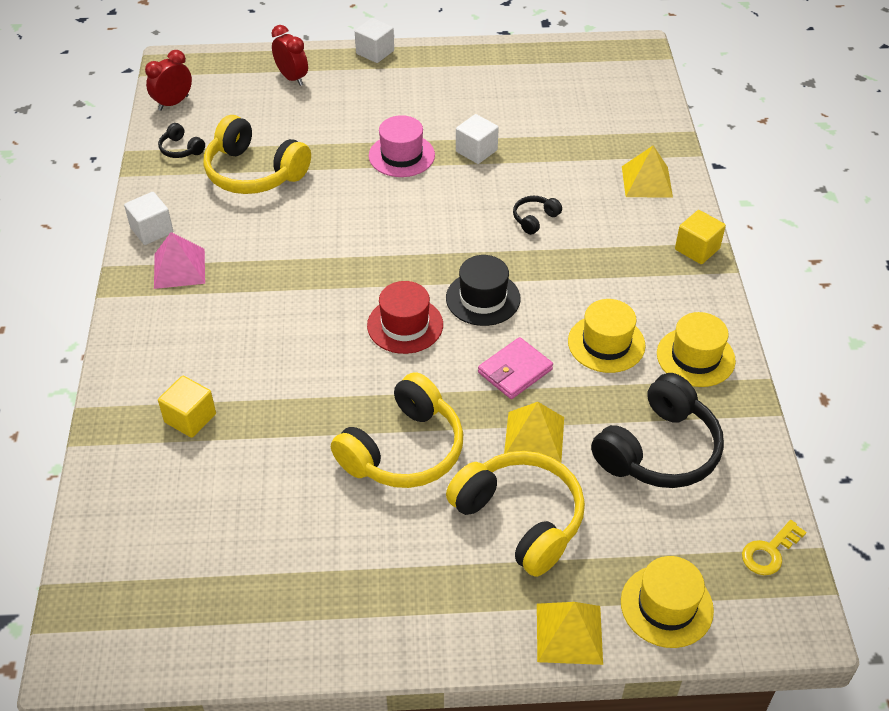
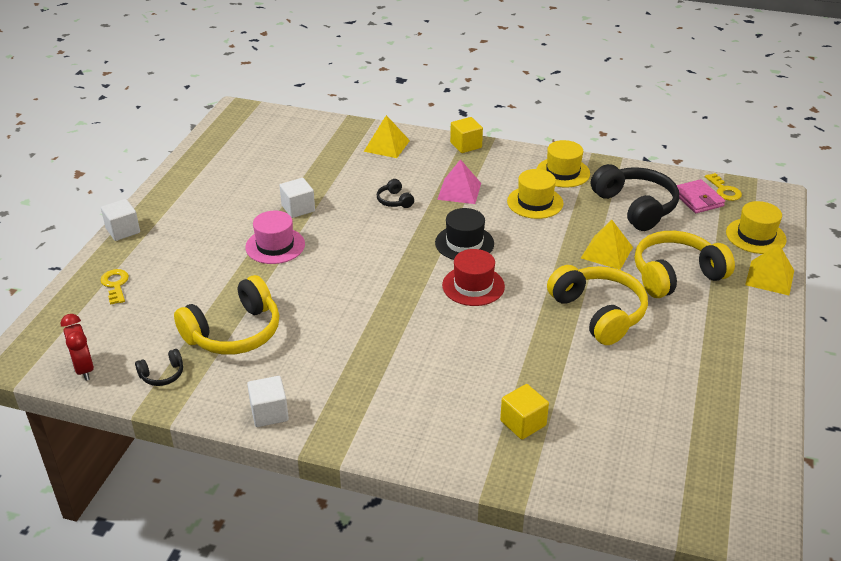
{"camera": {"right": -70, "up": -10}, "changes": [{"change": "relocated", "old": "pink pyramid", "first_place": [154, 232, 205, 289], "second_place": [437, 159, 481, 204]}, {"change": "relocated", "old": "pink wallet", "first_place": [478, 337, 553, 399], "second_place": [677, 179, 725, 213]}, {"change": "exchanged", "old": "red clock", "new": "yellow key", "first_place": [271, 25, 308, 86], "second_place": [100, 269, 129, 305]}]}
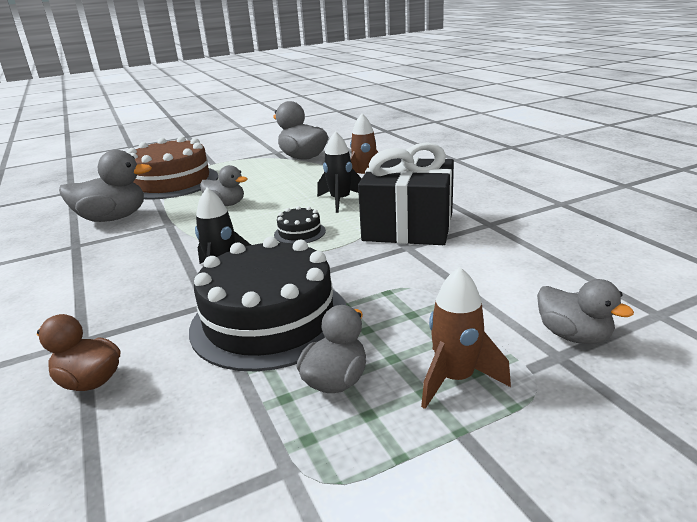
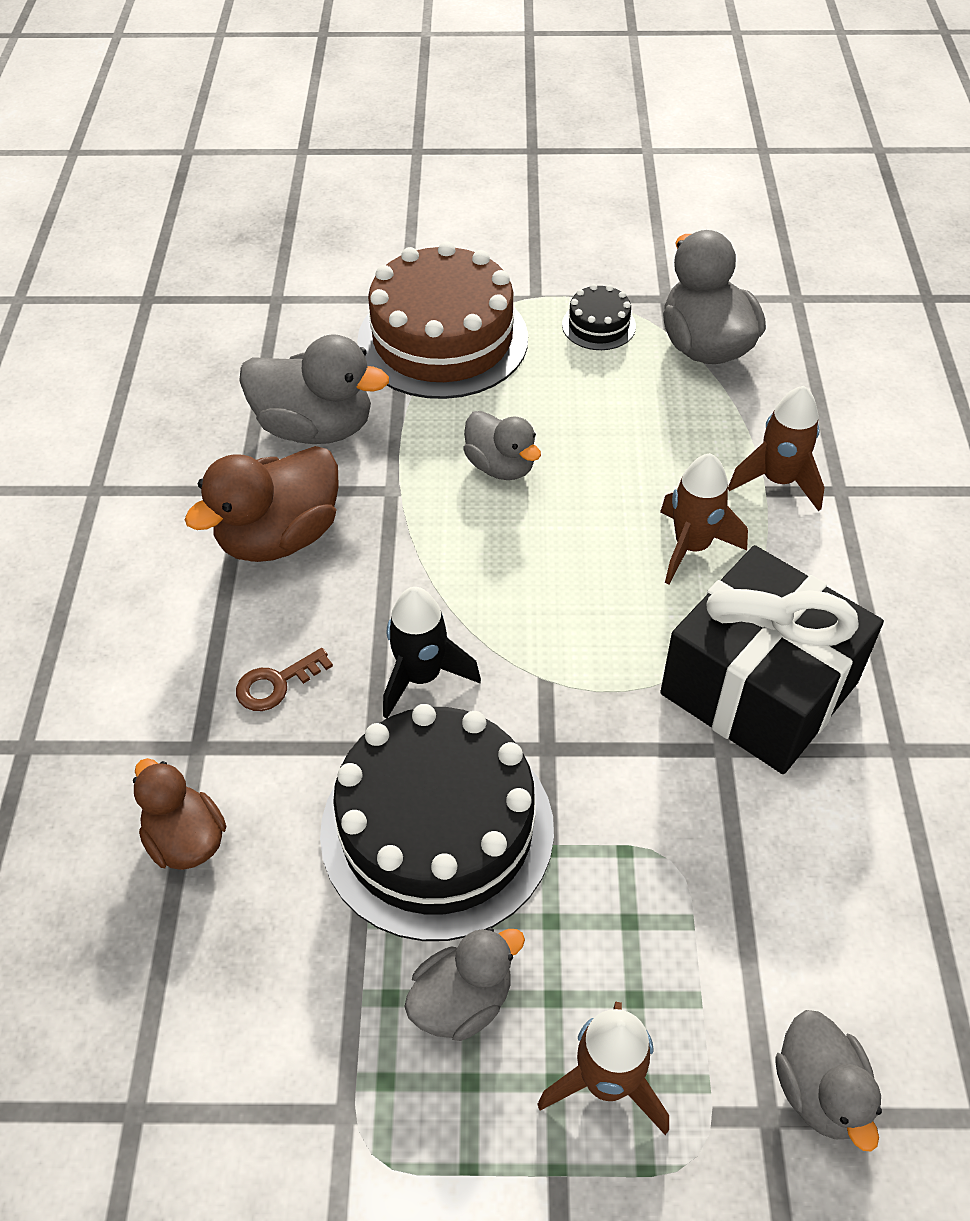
{"camera": {"right": 25, "up": 25}, "changes": [{"change": "appeared", "new": "brown duck", "second_place": [184, 446, 339, 562]}, {"change": "appeared", "new": "brown key", "second_place": [236, 648, 333, 711]}, {"change": "relocated", "old": "black cake", "first_place": [274, 206, 326, 243], "second_place": [562, 284, 636, 350]}, {"change": "colour", "old": "black rocket", "new": "brown rocket", "first_place": [317, 131, 362, 213], "second_place": [660, 453, 748, 584]}]}
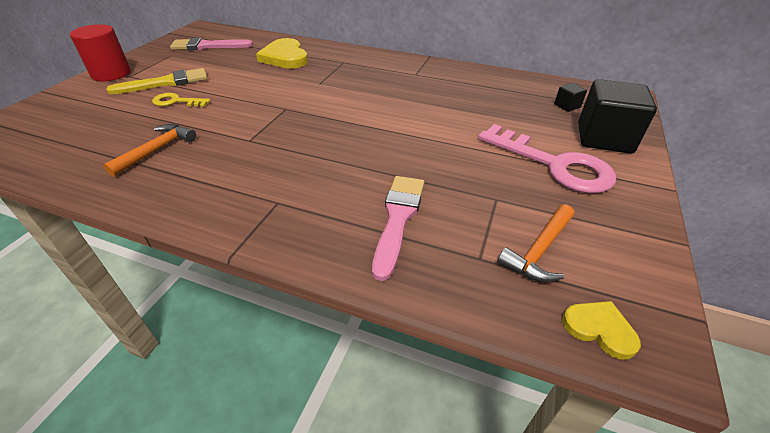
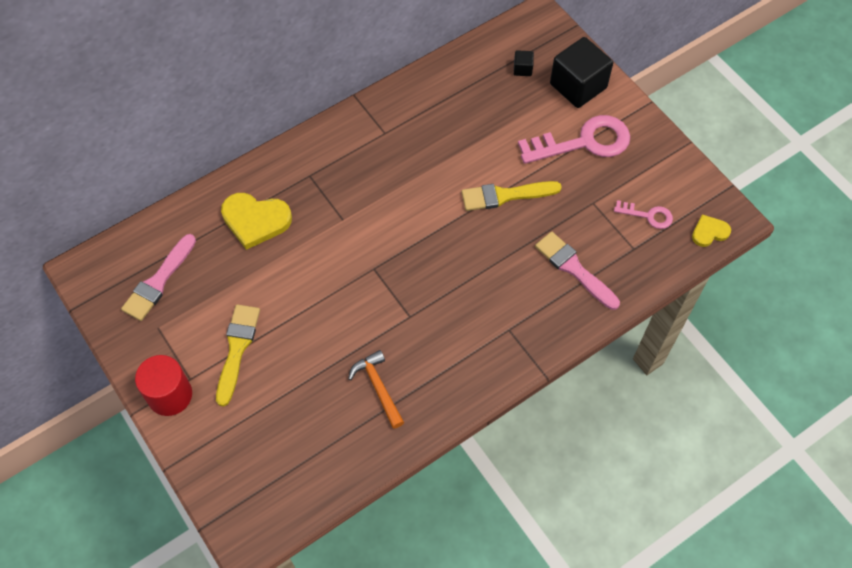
{"camera": {"right": -55, "up": 20}, "changes": [{"change": "missing", "old": "yellow key", "first_place": [152, 93, 211, 107]}, {"change": "appeared", "new": "yellow brush", "second_place": [462, 181, 562, 211]}, {"change": "exchanged", "old": "orange hammer", "new": "pink key", "first_place": [497, 204, 574, 282], "second_place": [614, 200, 673, 229]}]}
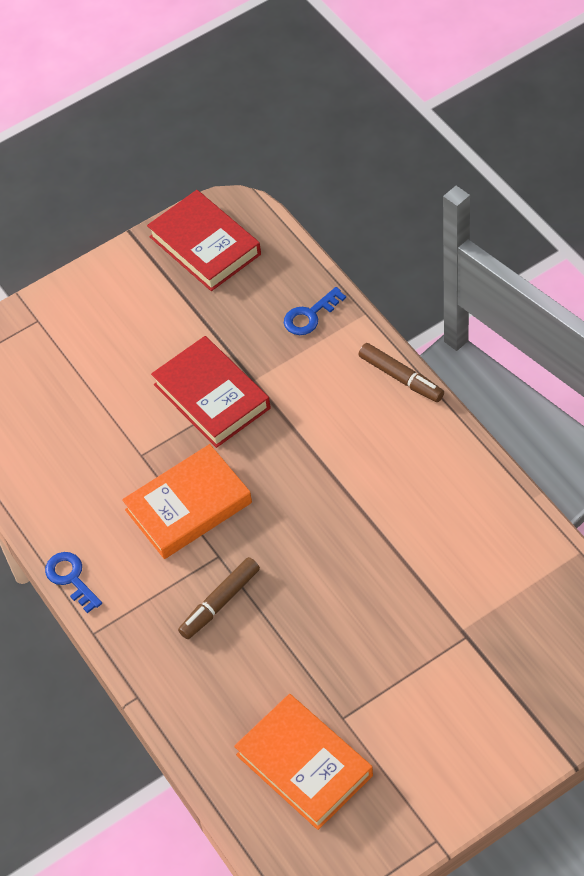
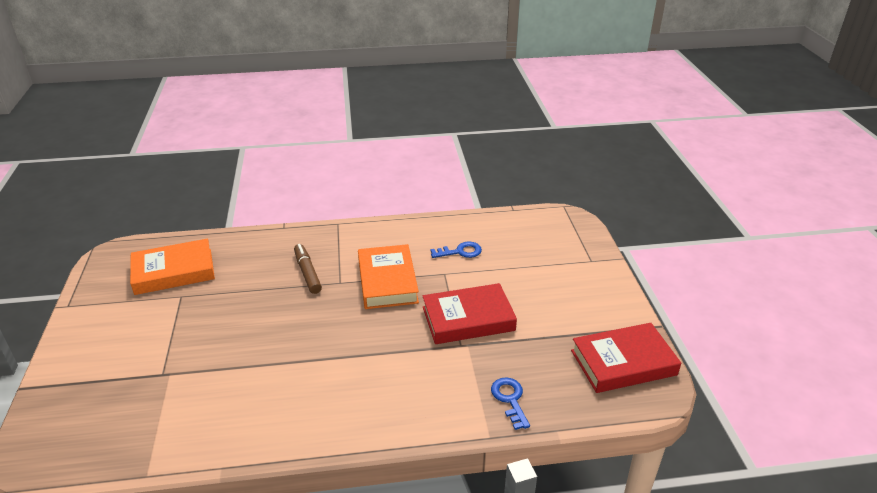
{"camera": {"right": 110, "up": -20}, "changes": [{"change": "missing", "old": "brown marker", "first_place": [358, 343, 444, 402]}, {"change": "relocated", "old": "blue key", "first_place": [45, 552, 102, 613], "second_place": [431, 241, 482, 258]}]}
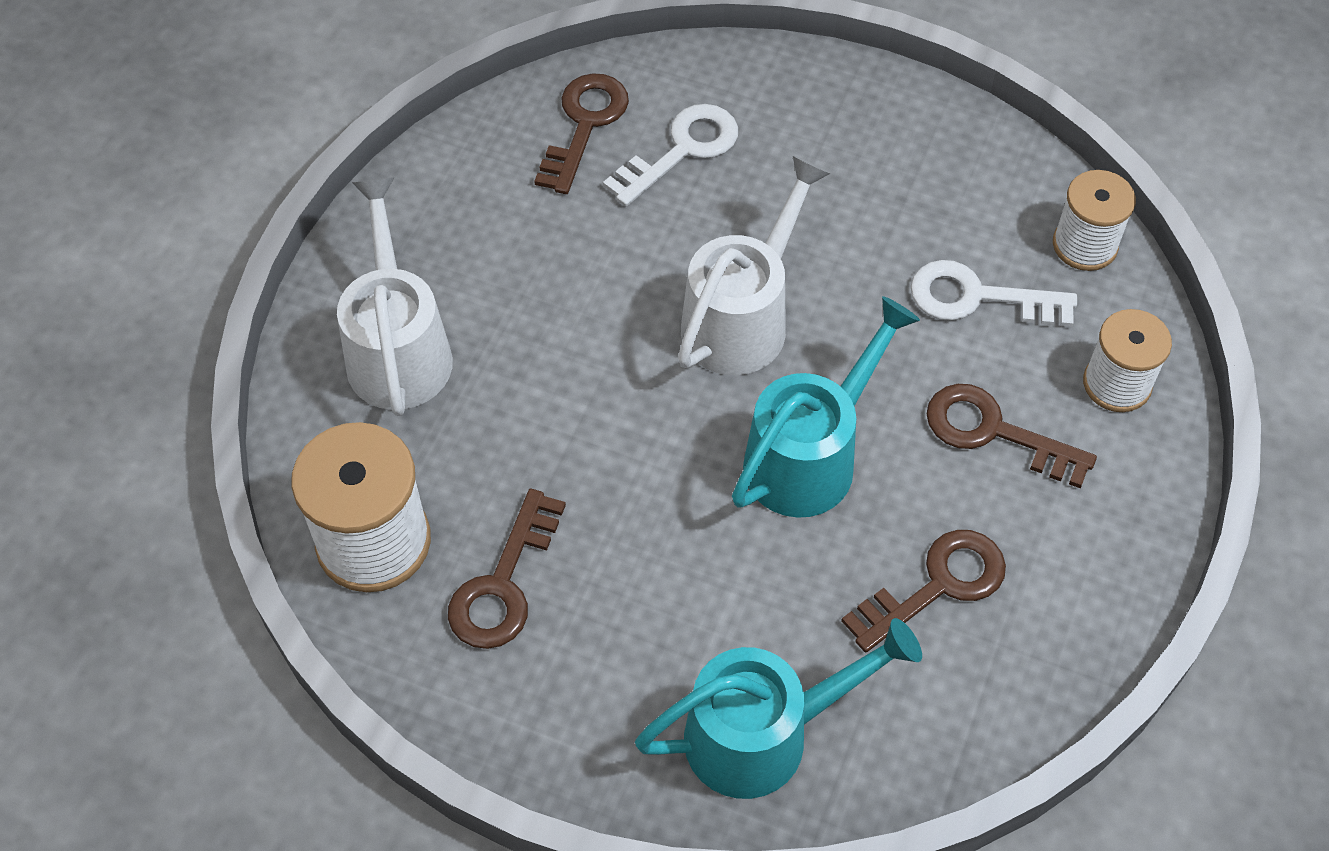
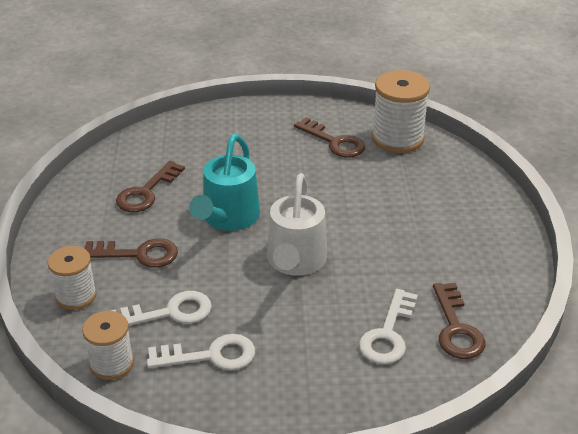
{"camera": {"right": 155, "up": -20}, "changes": [{"change": "missing", "old": "white watering can", "first_place": [337, 177, 453, 416]}, {"change": "missing", "old": "turquoise watering can", "first_place": [635, 618, 922, 799]}, {"change": "appeared", "new": "white key", "second_place": [147, 334, 255, 370]}, {"change": "spun", "old": "brown key", "first_place": [448, 489, 566, 649], "second_place": [294, 117, 365, 157], "degrees": 135}]}
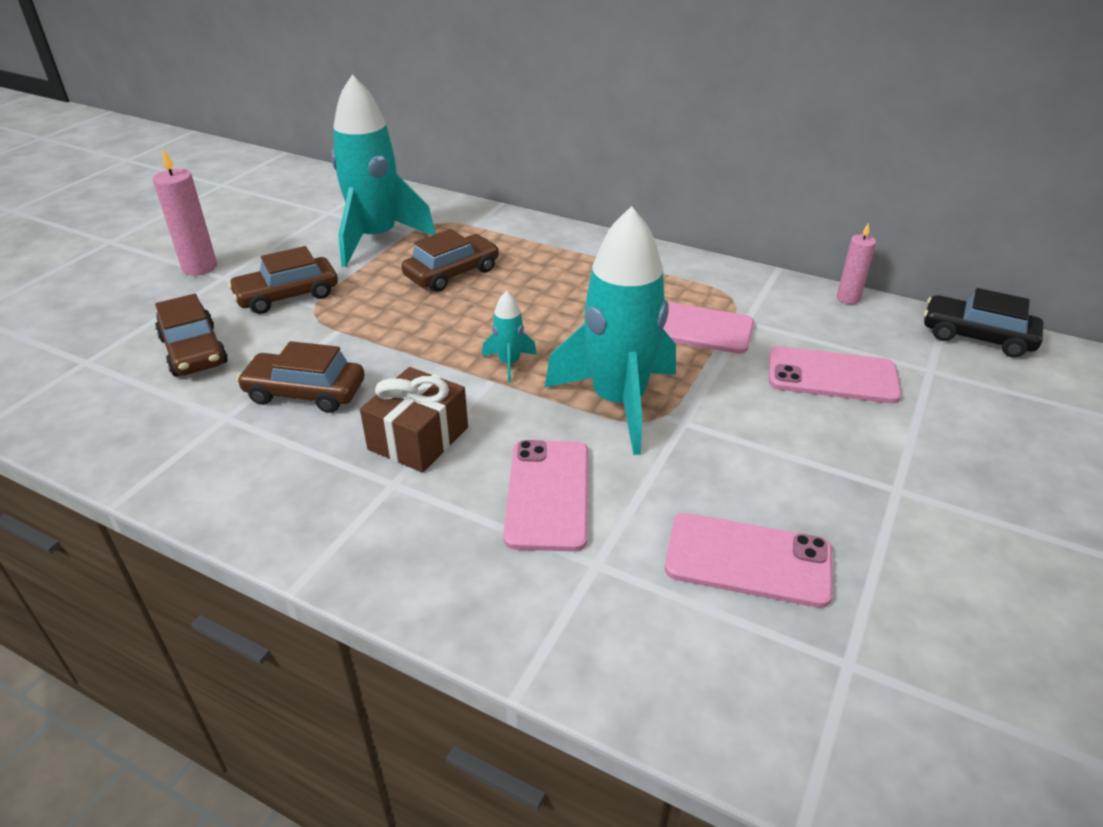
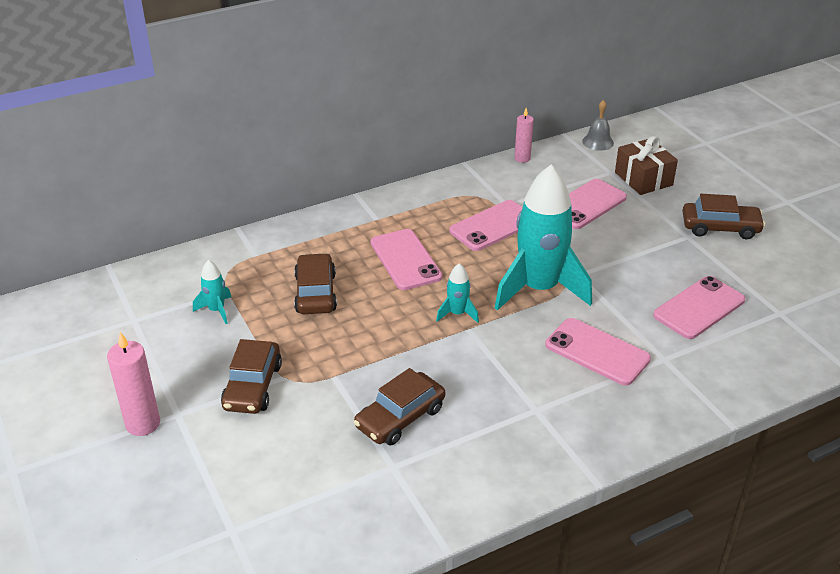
{"camera": {"right": -55, "up": 0}, "changes": [{"change": "appeared", "new": "pink phone", "second_place": [371, 229, 442, 290]}, {"change": "relocated", "old": "brown car", "first_place": [155, 294, 228, 377], "second_place": [682, 194, 765, 239]}, {"change": "relocated", "old": "brown gift", "first_place": [360, 367, 468, 473], "second_place": [615, 136, 678, 195]}, {"change": "exchanged", "old": "black car", "new": "grey bell", "first_place": [924, 288, 1043, 358], "second_place": [582, 100, 614, 151]}, {"change": "size", "old": "turquoise rocket", "first_place": [331, 75, 436, 267], "second_place": [193, 260, 231, 324], "factor": 0.43}]}
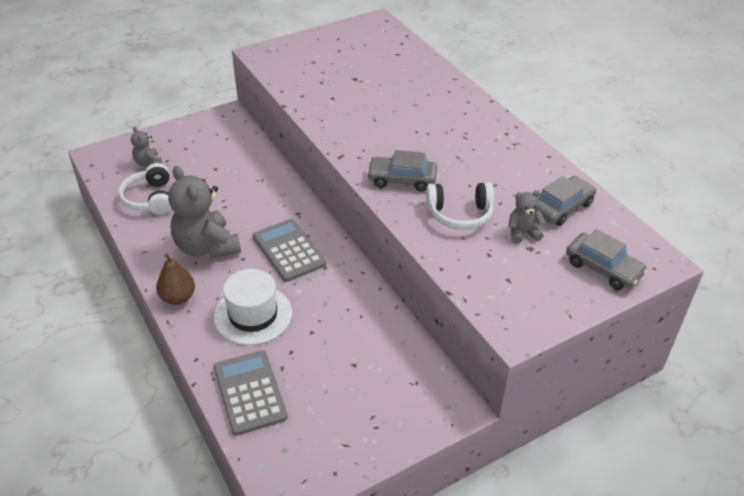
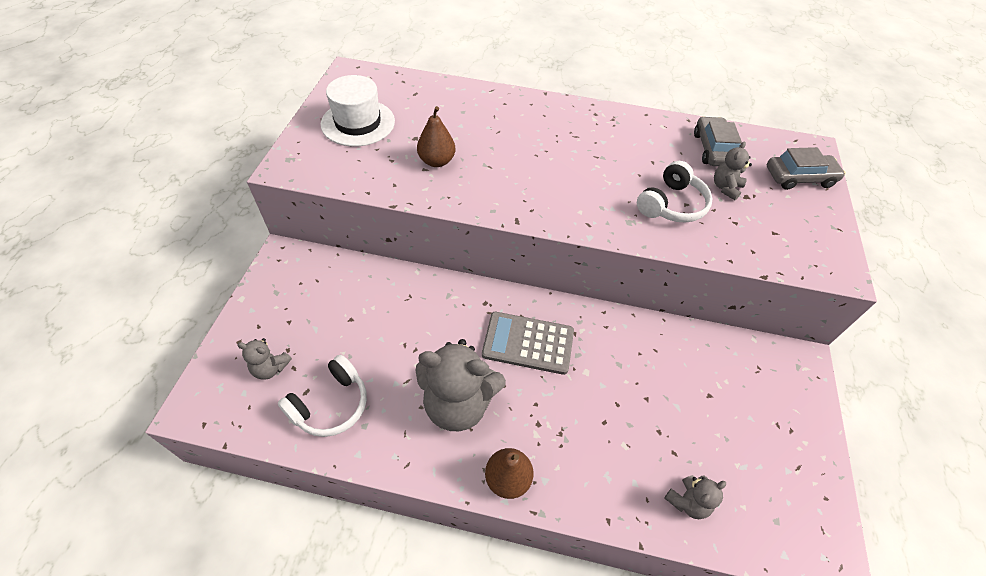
{"camera": {"right": -50, "up": 10}, "changes": [{"change": "missing", "old": "grey car", "first_place": [367, 150, 437, 192]}, {"change": "appeared", "new": "brown pear", "second_place": [417, 106, 455, 167]}, {"change": "relocated", "old": "white hat", "first_place": [214, 269, 292, 345], "second_place": [320, 75, 395, 147]}, {"change": "exchanged", "old": "grey calculator", "new": "grey teddy bear", "first_place": [214, 350, 288, 436], "second_place": [665, 475, 726, 519]}, {"change": "spun", "old": "white headphones", "first_place": [118, 163, 172, 215], "second_place": [278, 355, 367, 437], "degrees": -75}]}
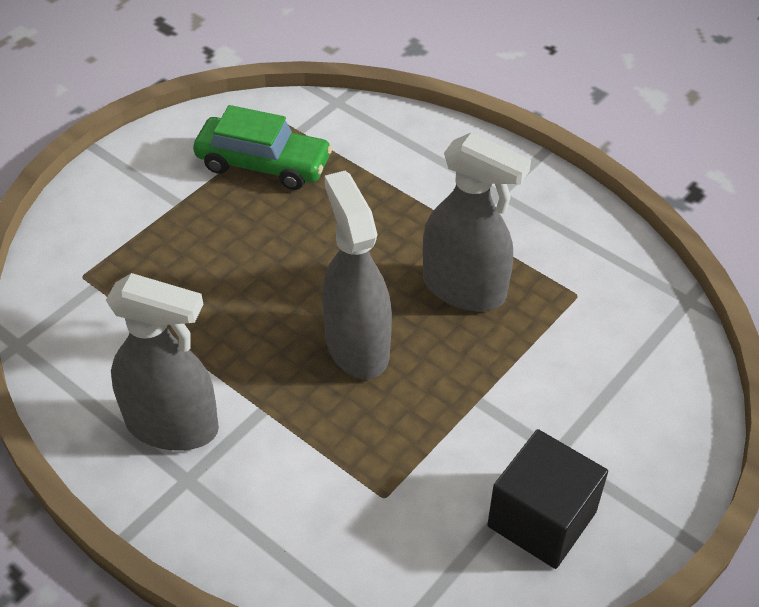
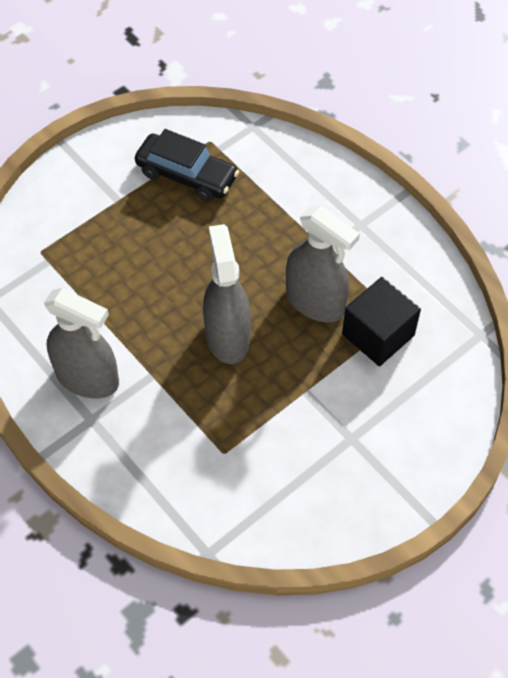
{"camera": {"right": 10, "up": 10}, "changes": [{"change": "relocated", "old": "black cube", "first_place": [487, 429, 608, 569], "second_place": [342, 277, 421, 366]}, {"change": "colour", "old": "green car", "new": "black car", "first_place": [193, 105, 333, 190], "second_place": [135, 129, 239, 201]}]}
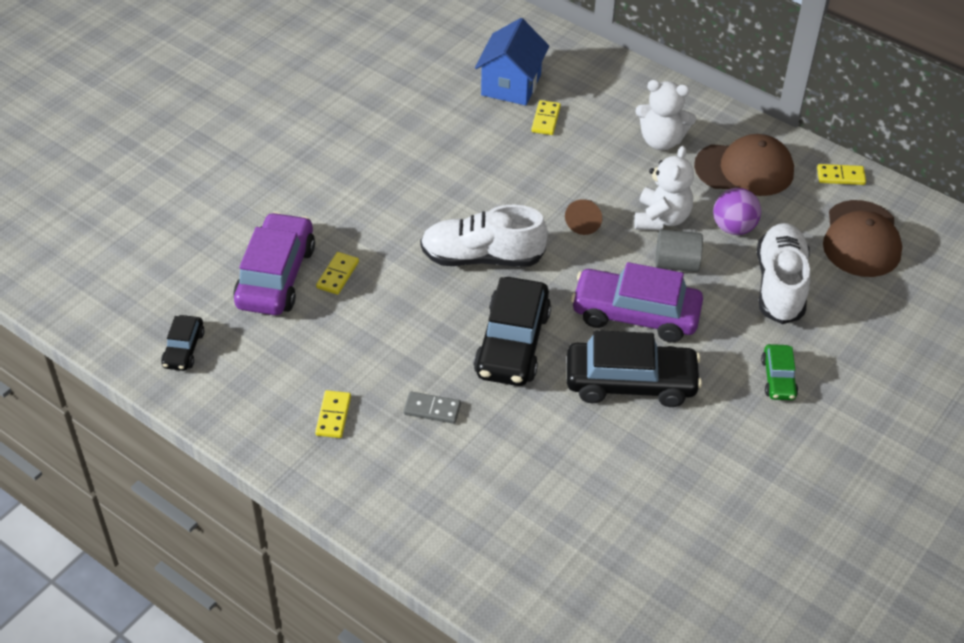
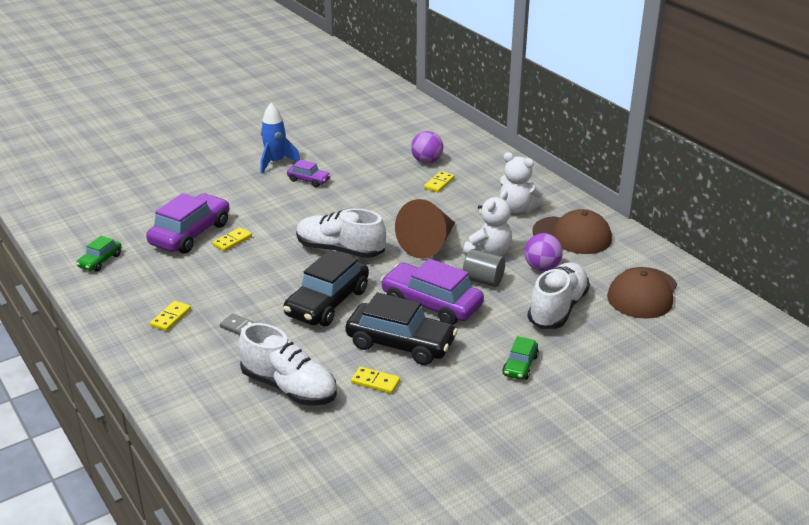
{"camera": {"right": 20, "up": -15}, "changes": [{"change": "appeared", "new": "white shoe", "second_place": [239, 323, 337, 406]}, {"change": "appeared", "new": "blue rocket", "second_place": [261, 103, 300, 174]}, {"change": "appeared", "new": "purple car", "second_place": [287, 160, 331, 187]}, {"change": "relocated", "old": "yellow domino", "first_place": [817, 164, 866, 185], "second_place": [351, 367, 400, 394]}, {"change": "exchanged", "old": "blue house", "new": "purple ball", "first_place": [475, 18, 549, 105], "second_place": [411, 131, 443, 163]}, {"change": "colour", "old": "black car", "new": "green car", "first_place": [161, 315, 205, 371], "second_place": [76, 236, 121, 272]}, {"change": "size", "old": "brown cone", "first_place": [565, 199, 602, 235], "second_place": [395, 199, 455, 259], "factor": 1.99}]}
